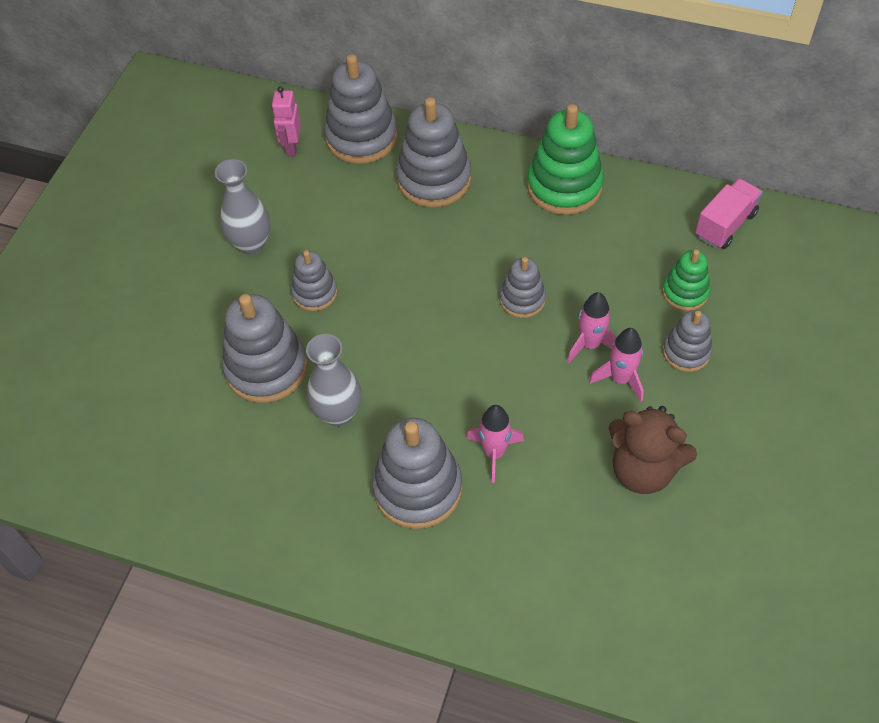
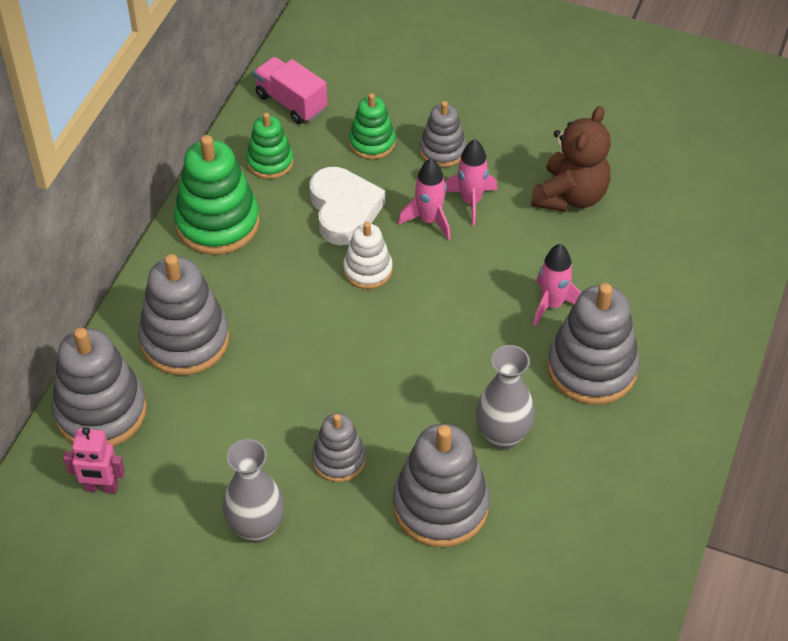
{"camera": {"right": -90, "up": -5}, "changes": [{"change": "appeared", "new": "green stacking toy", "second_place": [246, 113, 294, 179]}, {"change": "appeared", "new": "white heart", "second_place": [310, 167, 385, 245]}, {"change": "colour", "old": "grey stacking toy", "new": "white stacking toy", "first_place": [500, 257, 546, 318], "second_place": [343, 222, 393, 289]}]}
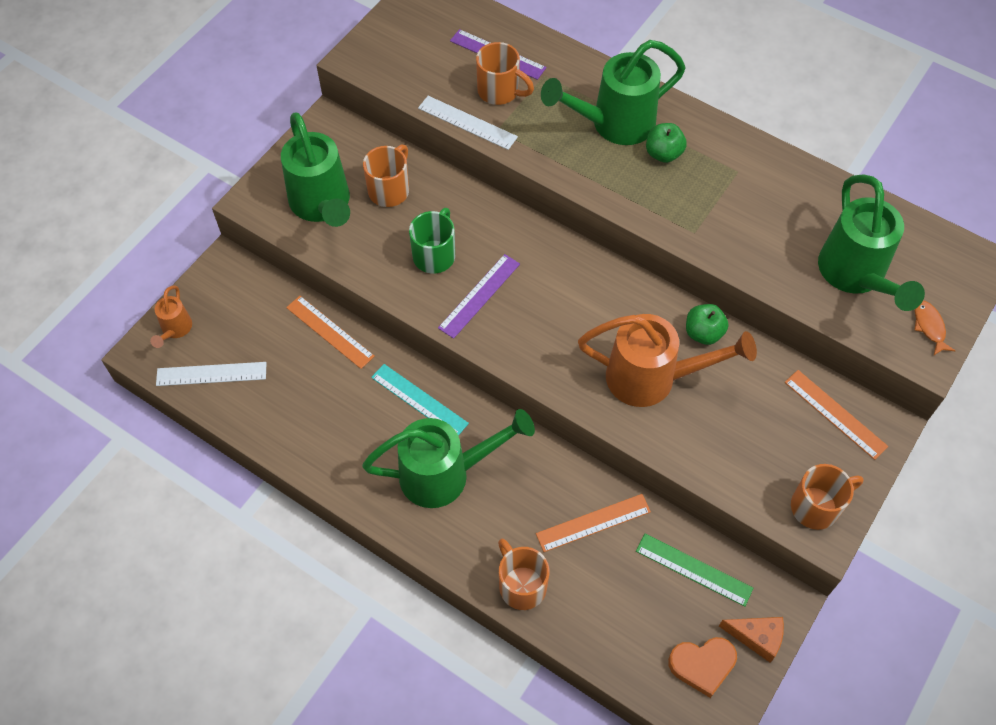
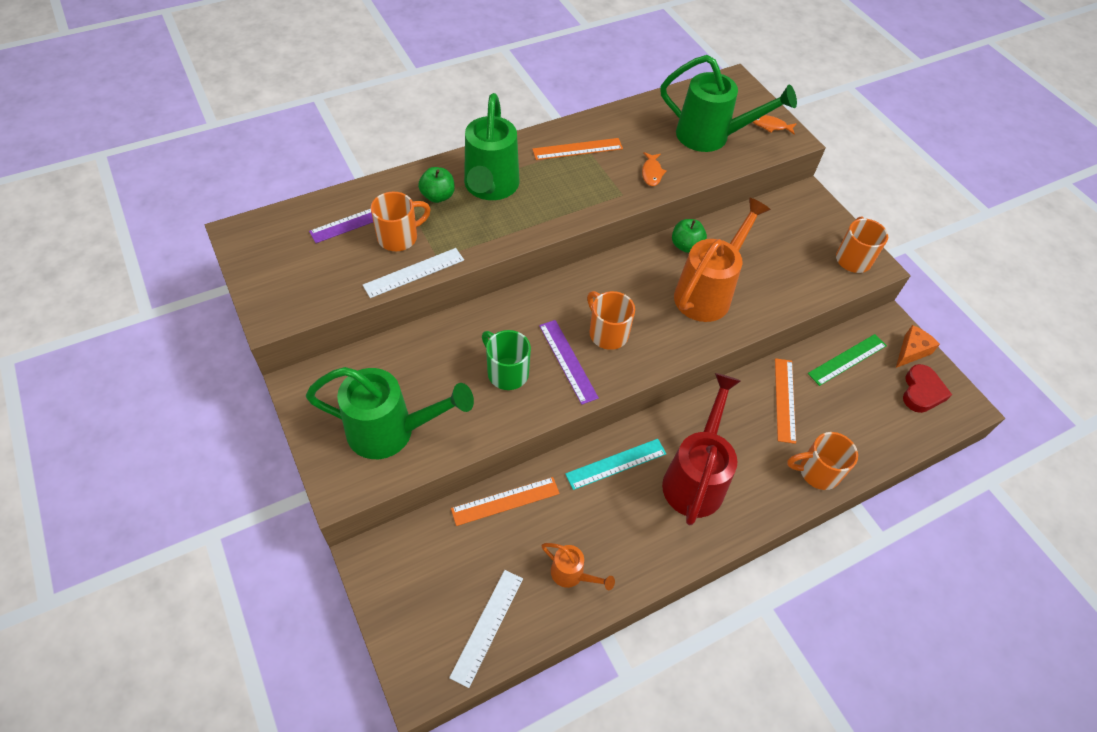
{"camera": {"right": -65, "up": -5}, "changes": [{"change": "appeared", "new": "orange fish", "second_place": [642, 152, 666, 186]}, {"change": "relocated", "old": "orange watering can", "first_place": [150, 285, 192, 348], "second_place": [542, 543, 615, 590]}, {"change": "relocated", "old": "orange mug", "first_place": [363, 144, 409, 207], "second_place": [587, 291, 635, 350]}, {"change": "relocated", "old": "green apple", "first_place": [646, 123, 687, 163], "second_place": [418, 167, 455, 203]}, {"change": "relocated", "old": "orange ruler", "first_place": [785, 370, 888, 460], "second_place": [532, 138, 623, 160]}, {"change": "colour", "old": "green watering can", "new": "red watering can", "first_place": [362, 409, 535, 508], "second_place": [662, 373, 741, 525]}, {"change": "colour", "old": "orange heart", "new": "red heart", "first_place": [668, 637, 737, 698], "second_place": [903, 364, 952, 413]}]}
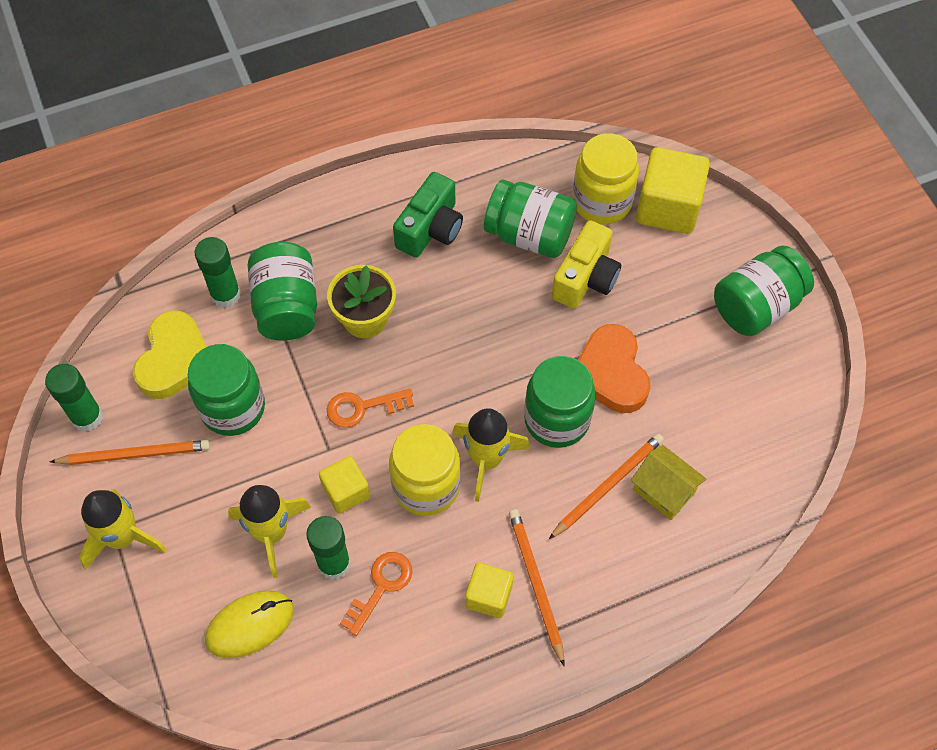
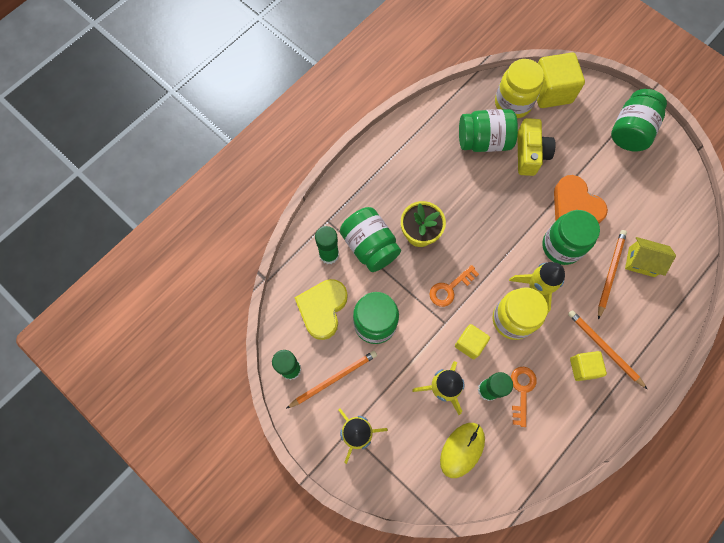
{"camera": {"right": -25, "up": 10}, "changes": [{"change": "missing", "old": "green camera", "first_place": [393, 172, 463, 258]}, {"change": "spun", "old": "yellow heart", "first_place": [133, 311, 207, 399], "second_place": [295, 279, 348, 340], "degrees": -150}]}
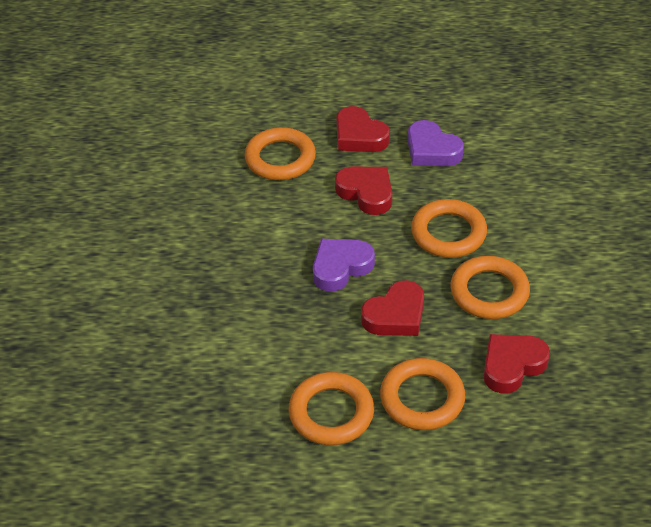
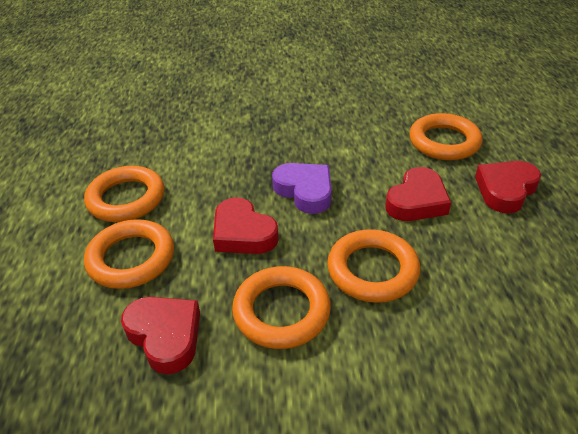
{"camera": {"right": 85, "up": -5}, "changes": [{"change": "missing", "old": "purple heart", "first_place": [408, 120, 464, 166]}]}
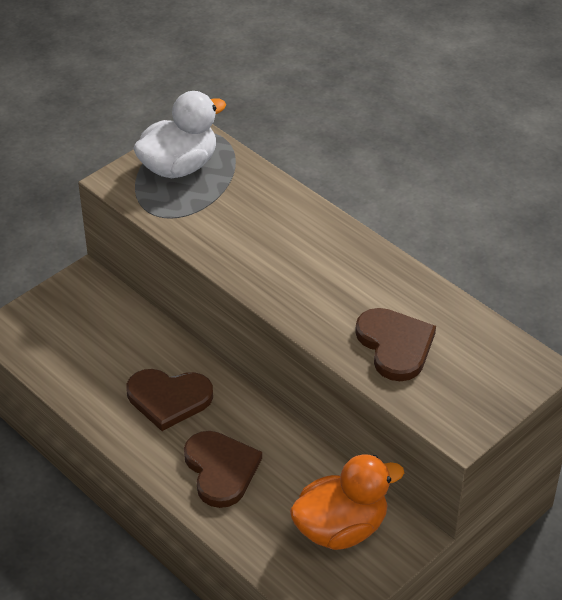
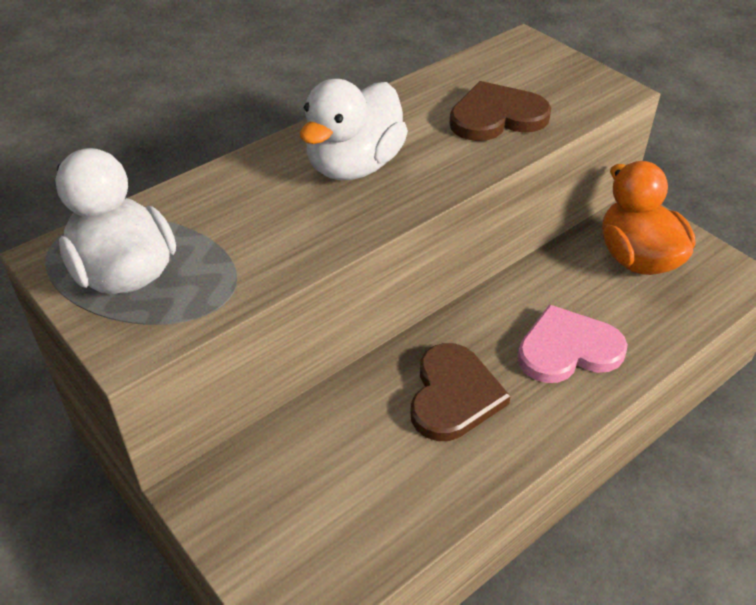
{"camera": {"right": -85, "up": 0}, "changes": [{"change": "appeared", "new": "white duck", "second_place": [300, 79, 408, 180]}, {"change": "colour", "old": "brown heart", "new": "pink heart", "first_place": [184, 431, 262, 508], "second_place": [517, 304, 628, 383]}]}
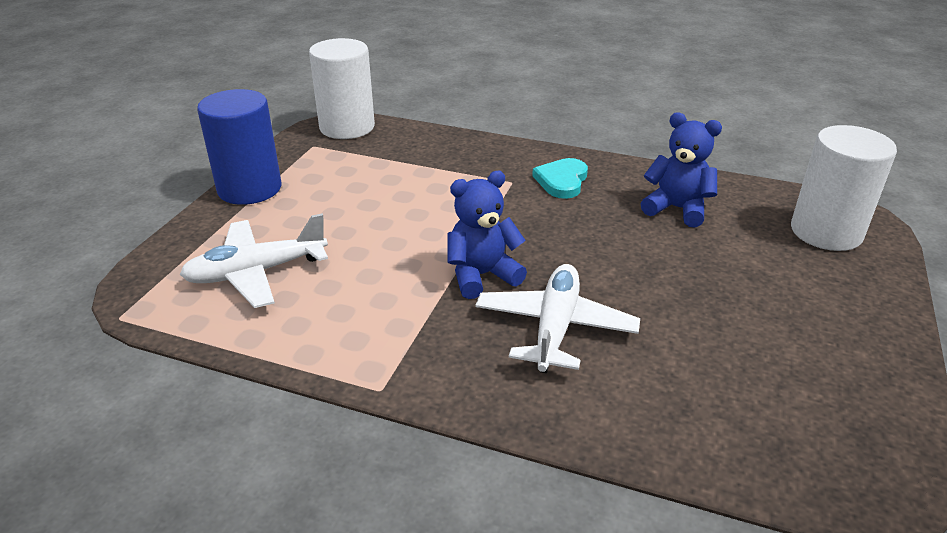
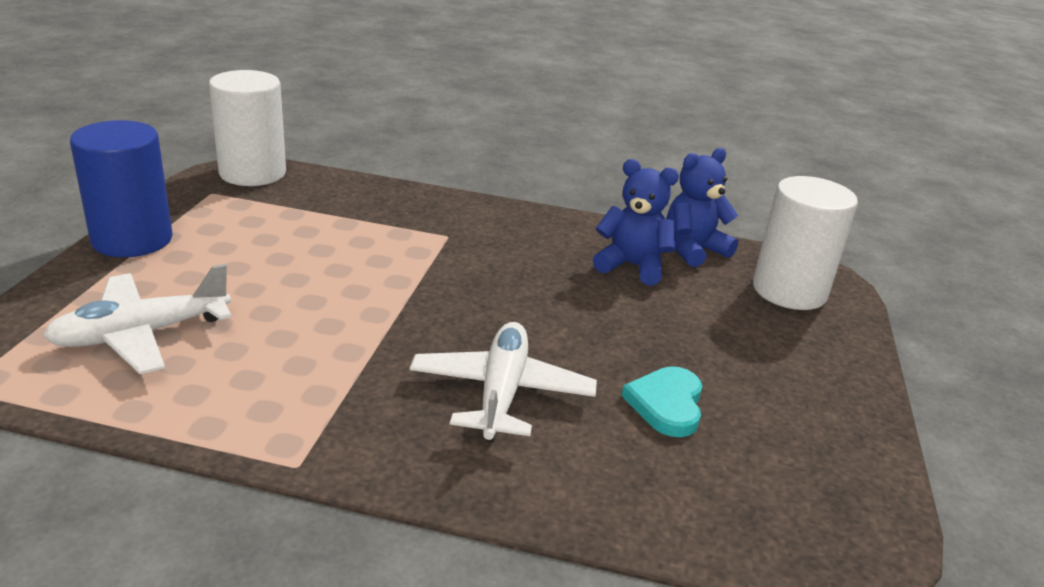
{"camera": {"right": -10, "up": -5}, "changes": [{"change": "relocated", "old": "blue teddy bear", "first_place": [447, 171, 527, 299], "second_place": [667, 148, 738, 267]}, {"change": "relocated", "old": "turquoise heart", "first_place": [532, 158, 588, 199], "second_place": [622, 366, 702, 437]}]}
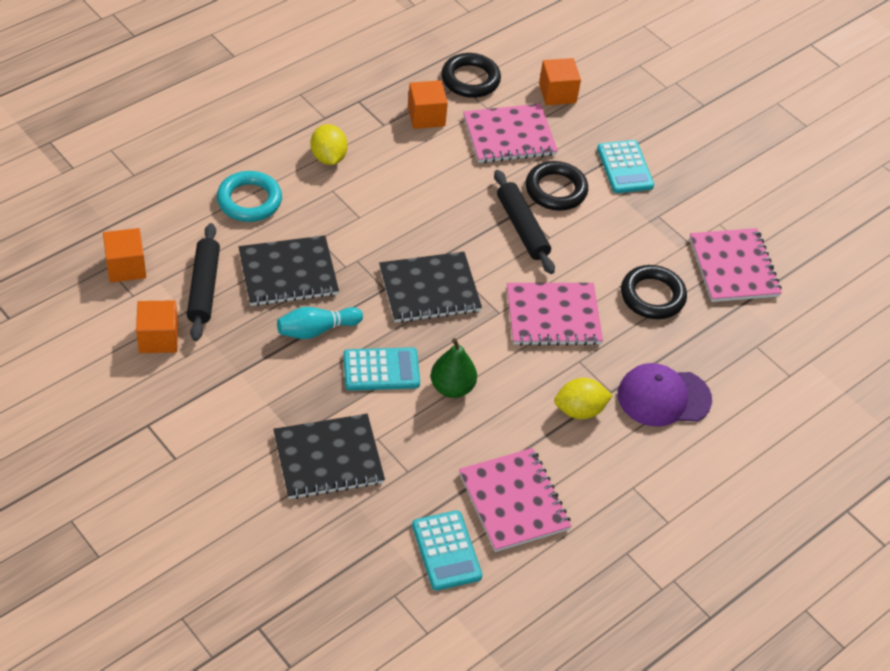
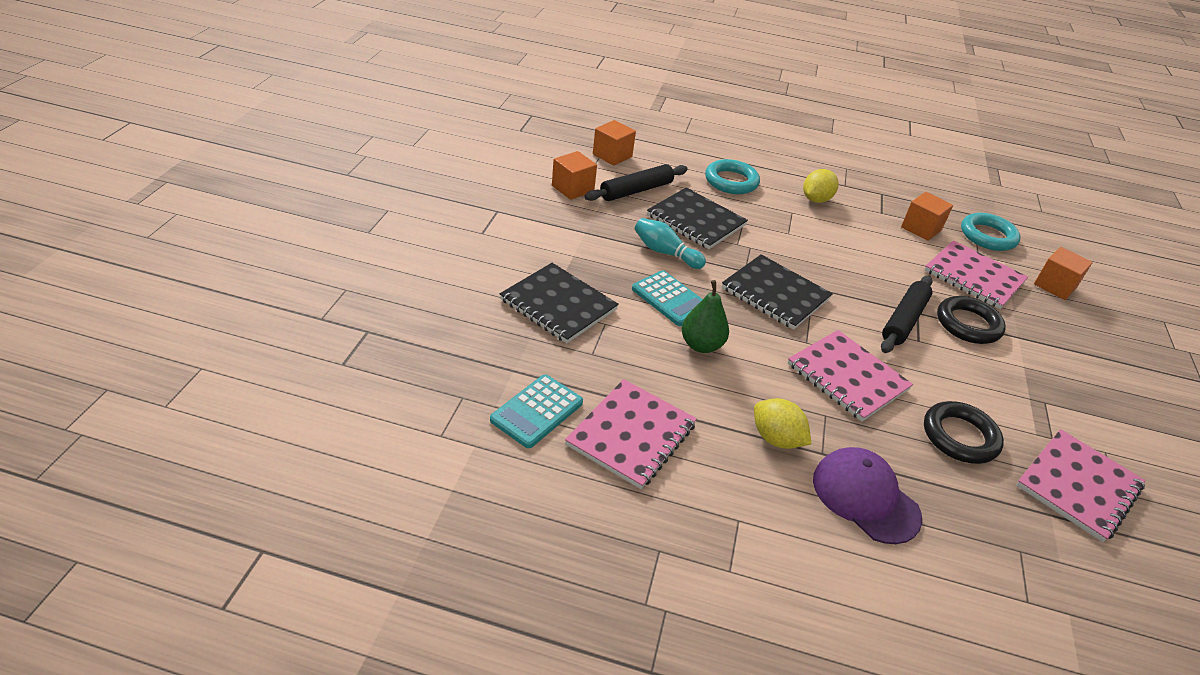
{"camera": {"right": 55, "up": -10}, "changes": [{"change": "missing", "old": "turquoise calculator", "first_place": [597, 140, 654, 193]}, {"change": "colour", "old": "black ring", "new": "turquoise ring", "first_place": [441, 53, 501, 98], "second_place": [961, 213, 1021, 251]}]}
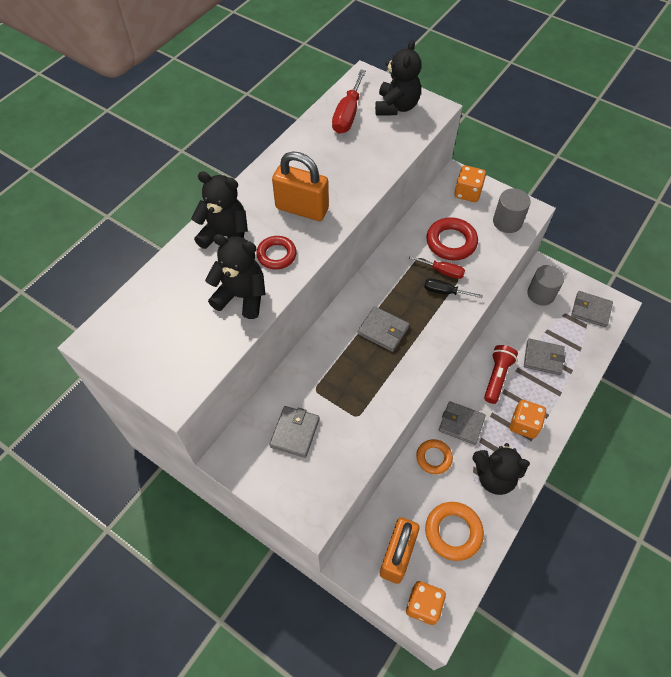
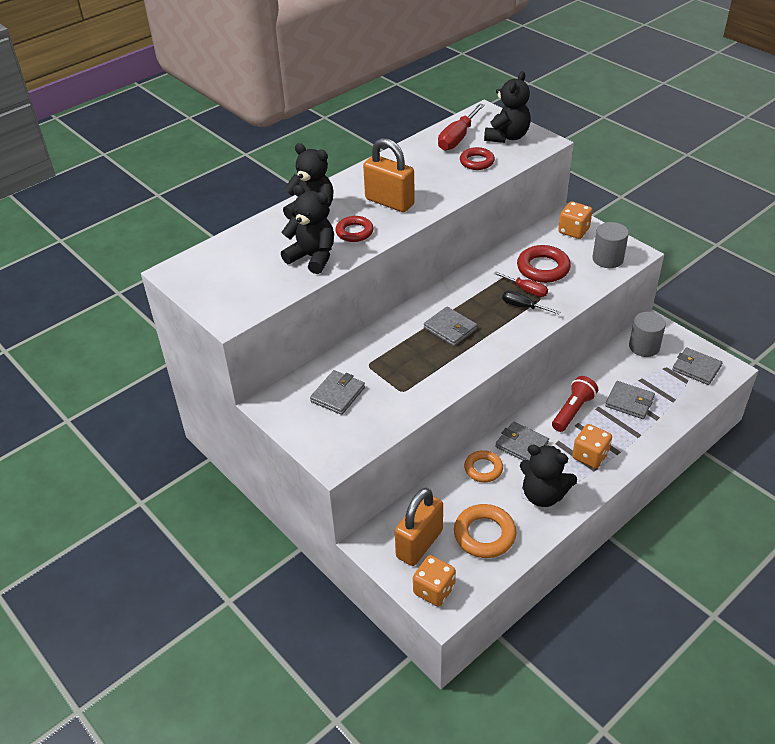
{"camera": {"right": 15, "up": -15}, "changes": [{"change": "appeared", "new": "red ring", "second_place": [460, 147, 495, 170]}]}
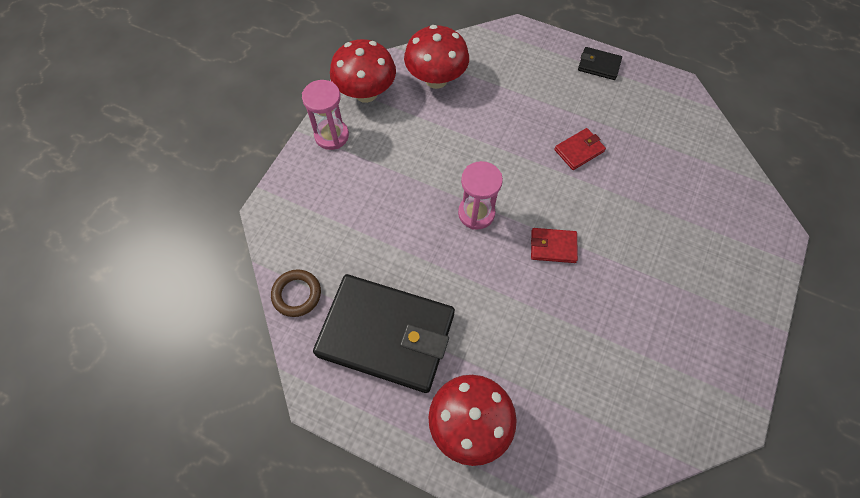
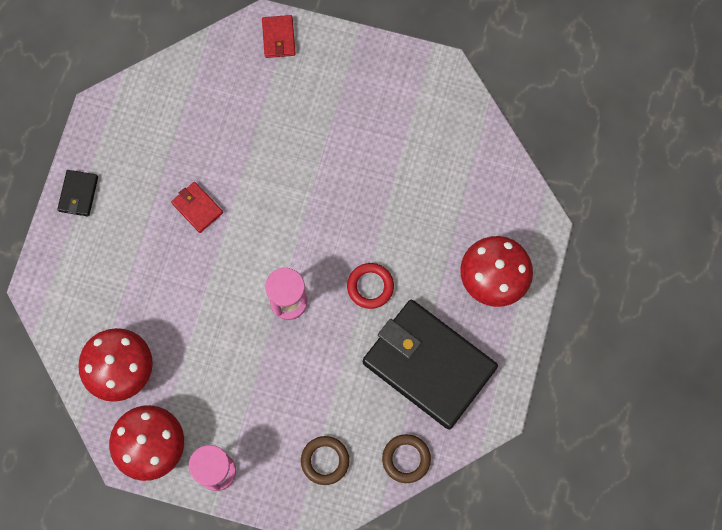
{"camera": {"right": -100, "up": 10}, "changes": [{"change": "appeared", "new": "brown ring", "second_place": [301, 436, 350, 485]}, {"change": "appeared", "new": "red ring", "second_place": [347, 263, 394, 309]}, {"change": "relocated", "old": "red wallet", "first_place": [531, 228, 578, 263], "second_place": [262, 15, 296, 58]}, {"change": "spun", "old": "black wallet", "first_place": [313, 274, 455, 393], "second_place": [363, 300, 498, 430], "degrees": -60}]}
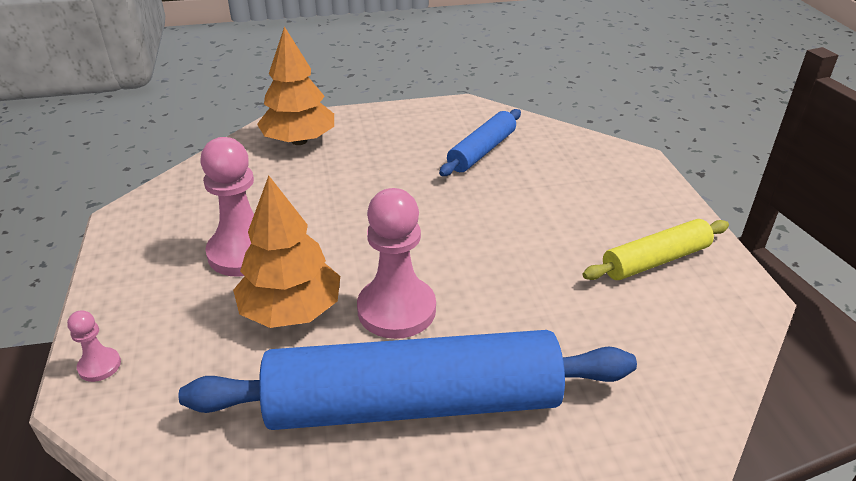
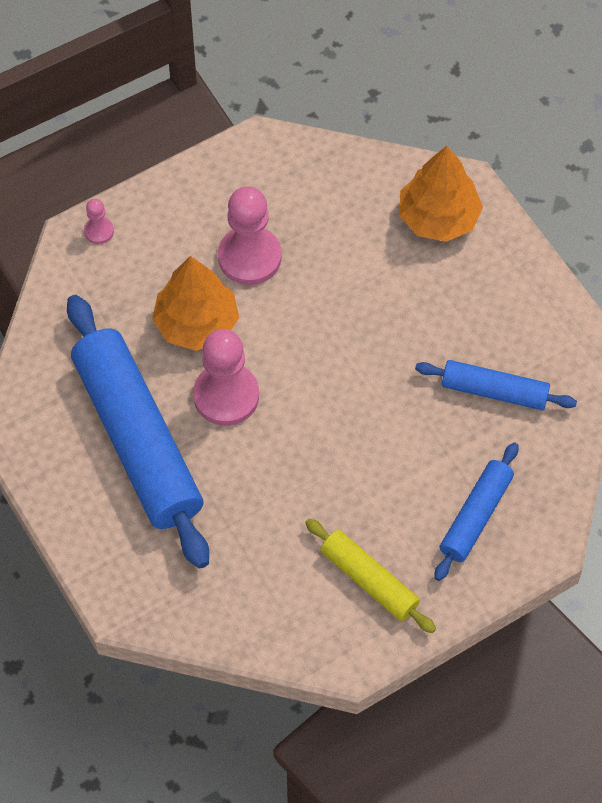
{"camera": {"right": 70, "up": 25}, "changes": [{"change": "appeared", "new": "blue rolling pin", "second_place": [434, 442, 518, 581]}]}
